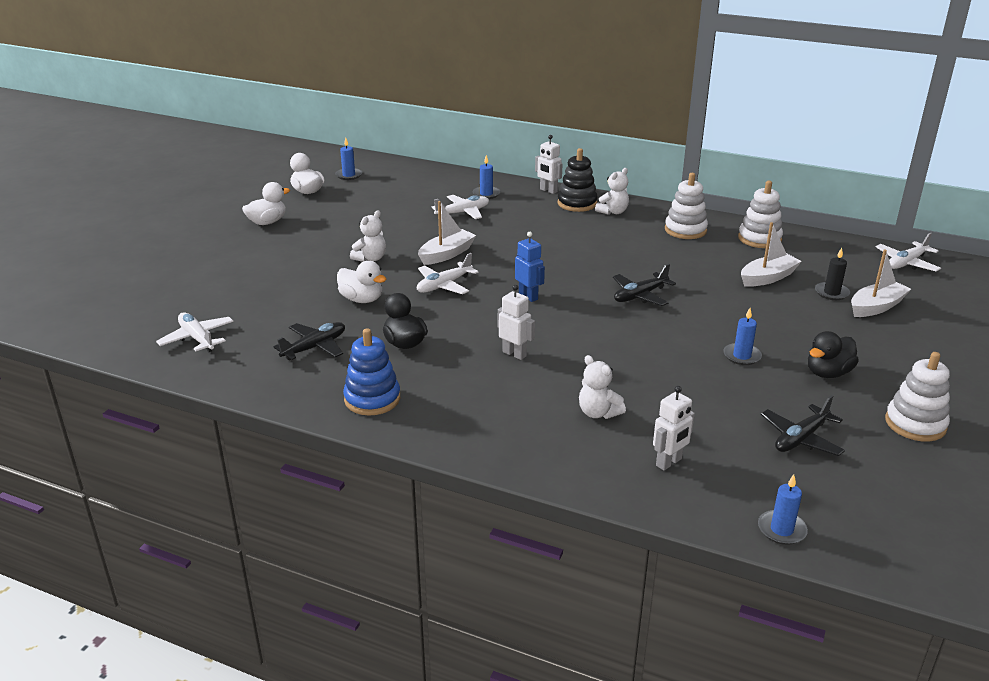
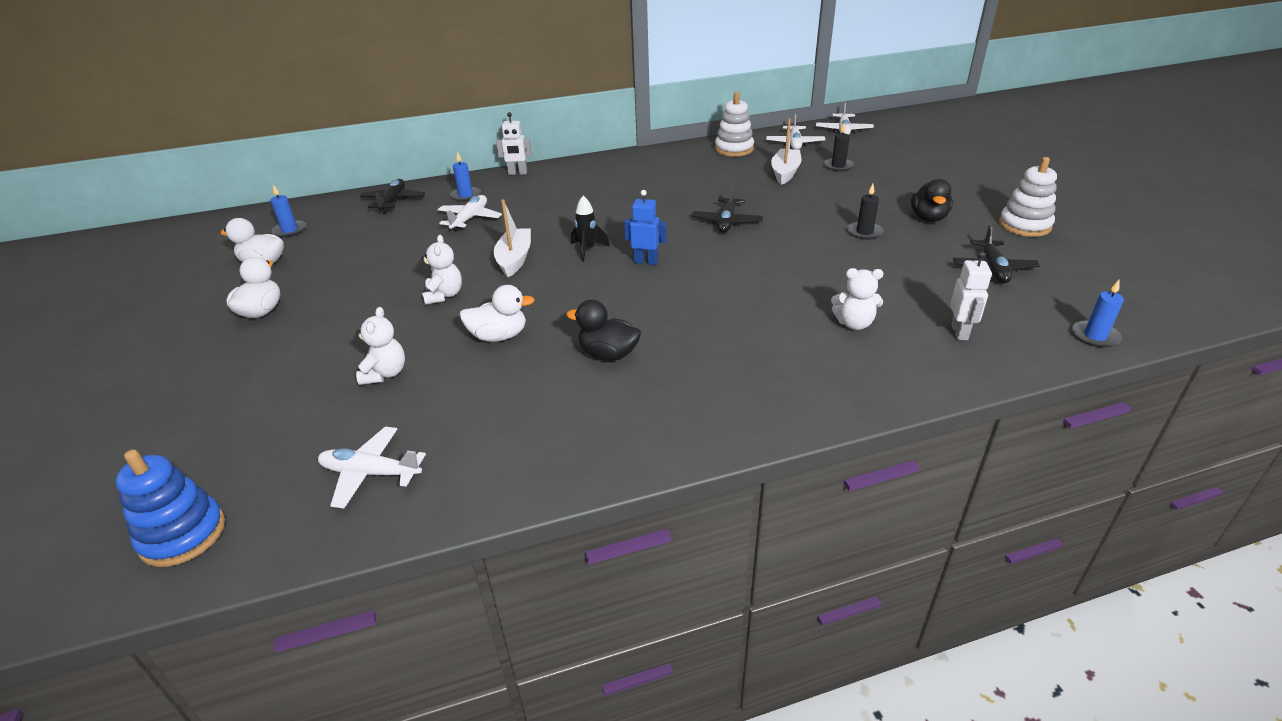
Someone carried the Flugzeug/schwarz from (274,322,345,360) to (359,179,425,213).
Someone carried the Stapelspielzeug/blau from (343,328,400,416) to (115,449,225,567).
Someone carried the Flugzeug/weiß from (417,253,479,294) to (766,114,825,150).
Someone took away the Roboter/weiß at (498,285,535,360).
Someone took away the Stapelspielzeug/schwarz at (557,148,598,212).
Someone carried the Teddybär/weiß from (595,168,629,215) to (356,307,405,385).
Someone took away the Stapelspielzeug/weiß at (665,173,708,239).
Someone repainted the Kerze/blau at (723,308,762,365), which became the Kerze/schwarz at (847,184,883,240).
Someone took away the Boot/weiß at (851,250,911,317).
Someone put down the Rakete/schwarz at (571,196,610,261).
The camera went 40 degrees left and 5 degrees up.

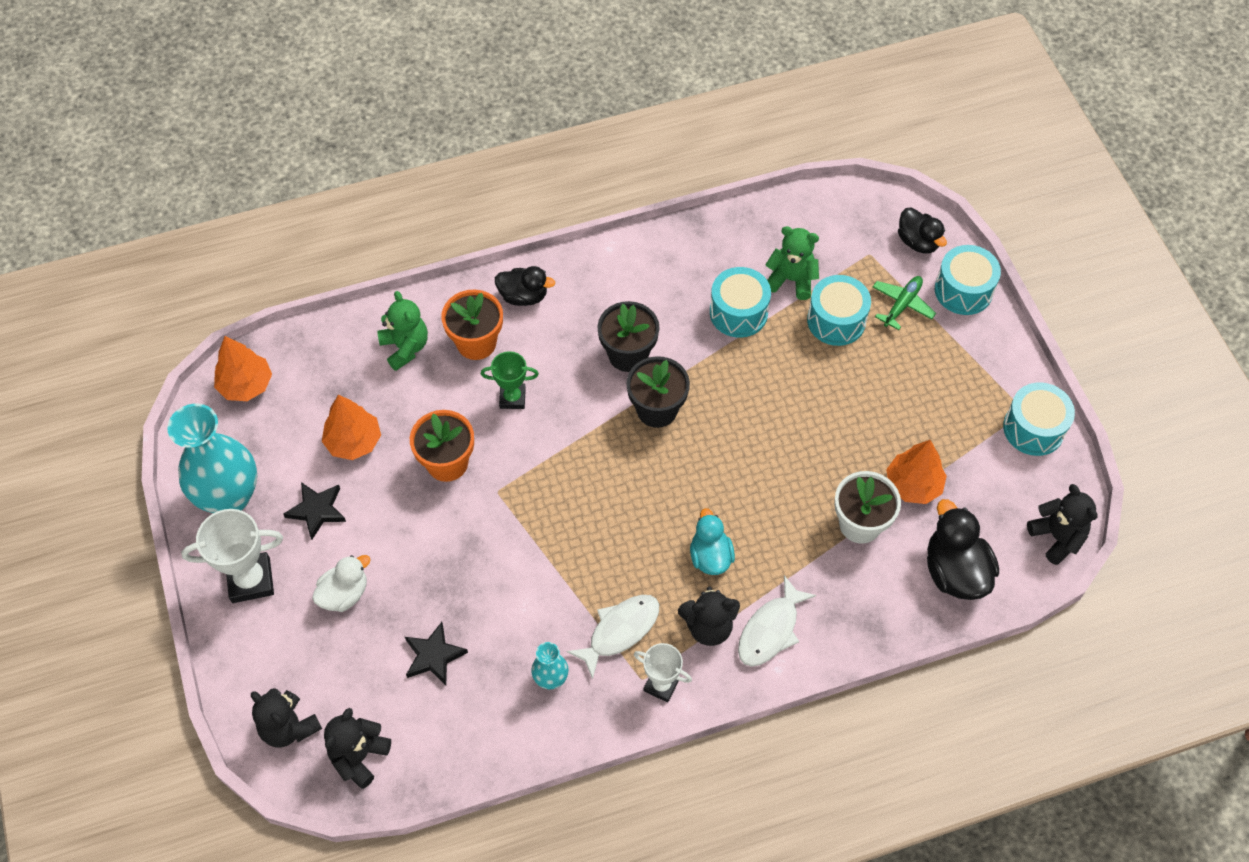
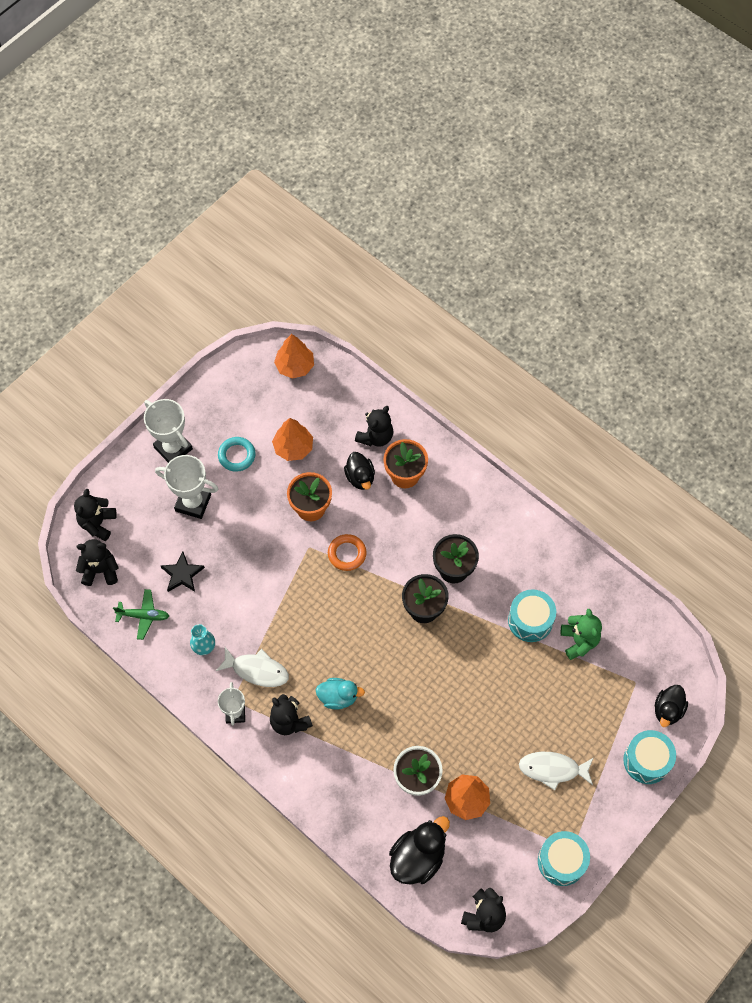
Someone took away the Vase/türkis at (167,404,257,513).
Someone swapped the Stern/schwarz at (284,482,346,540) for the Ring/türkis at (218,437,256,472).
Someone swapped the Ente/weiß at (312,555,370,612) for the Pokal/weiß at (155,455,218,519).
Someone repainted the Teddybär/grün at (377,291,428,371), which became the Teddybär/schwarz at (355,406,393,447).
Someone took away the Pokal/grün at (481,351,539,409).
Someone carried the Ente/schwarz from (495,266,555,306) to (344,452,375,490).
Someone rotated the Ente/türkis at (690,508,735,575) by 45 degrees clockwise.
Someone carried the Fisch/weiß from (738,575,816,667) to (519,752,593,790).
Someone took away the Trommel/türkis at (807,275,871,346).
Someone carried the Flugzeug/grün from (873,276,936,330) to (113,589,169,640).
Someone put down the Ring/orange at (328,534,367,571).
The camera went 60 degrees right and 5 degrees up.

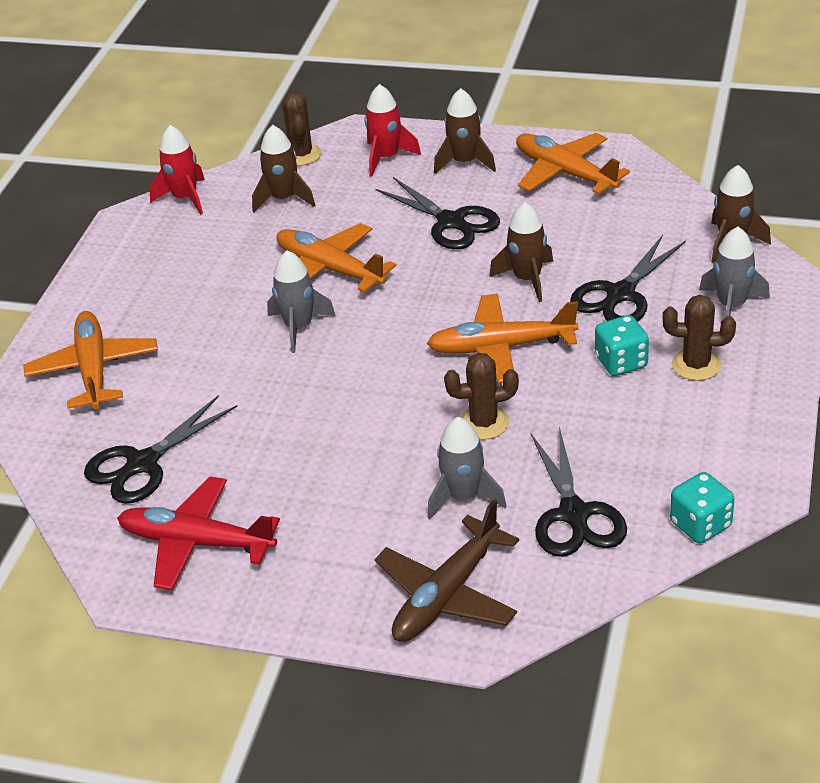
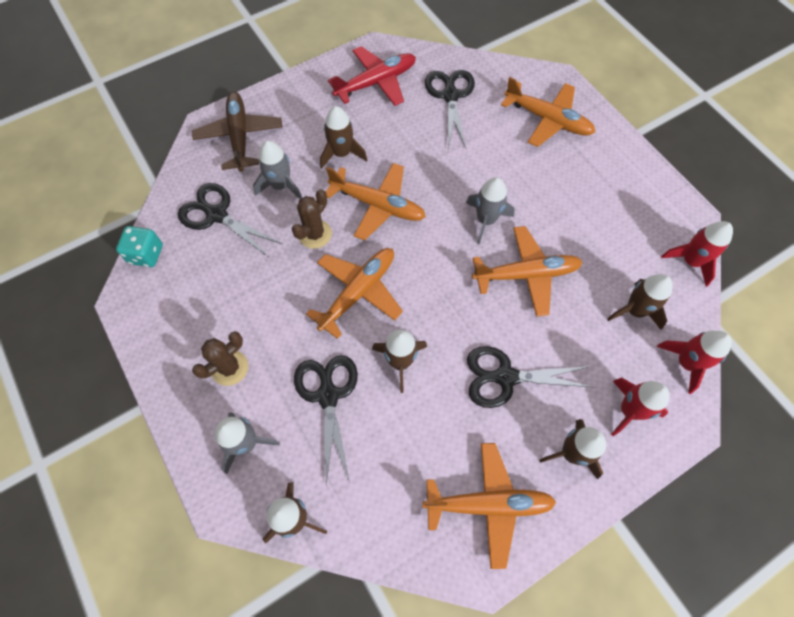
Someone swapped the Kaktus/braun at (282,92,321,166) for the Rakete/rot at (657,331,732,394).
Someone took away the Spielwürfel/türkis at (595,315,649,376).
Someone put down the Rakete/braun at (320,106,367,169).
Someone put down the Flugzeug/orange at (326,163,426,241).
The camera went 130 degrees right and 25 degrees up.

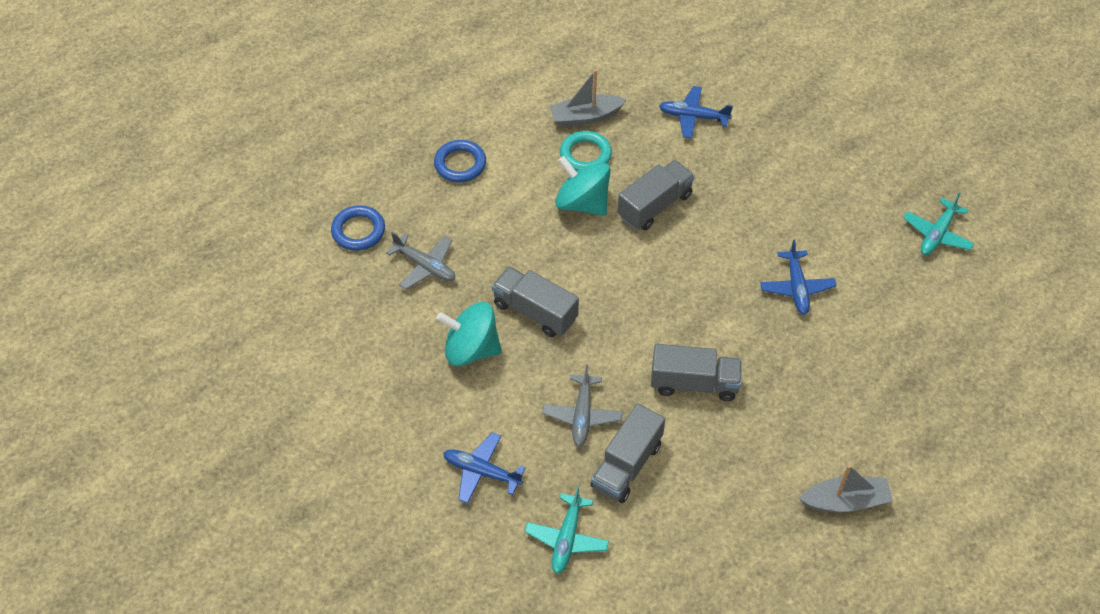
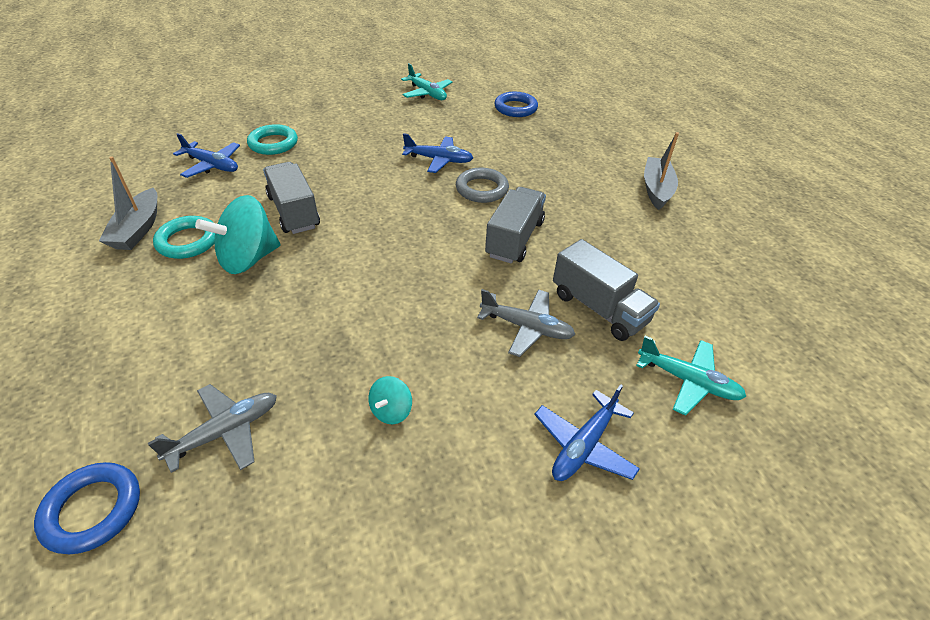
Someone carried the Ring/blau from (434,140,486,182) to (494,92,538,117).
Someone scaled the Kreisel/türkis at (437,302,502,366) by 0.48.
Someone took away the Lastwagen/grau at (492,266,579,337).
Someone rotated the Flugzeug/blau at (659,86,733,139) by 90 degrees counterclockwise.
Someone put down the Ring/türkis at (247,124,298,155).
Someone put down the Ring/grau at (456,168,509,203).
The camera went 75 degrees left and 10 degrees down.

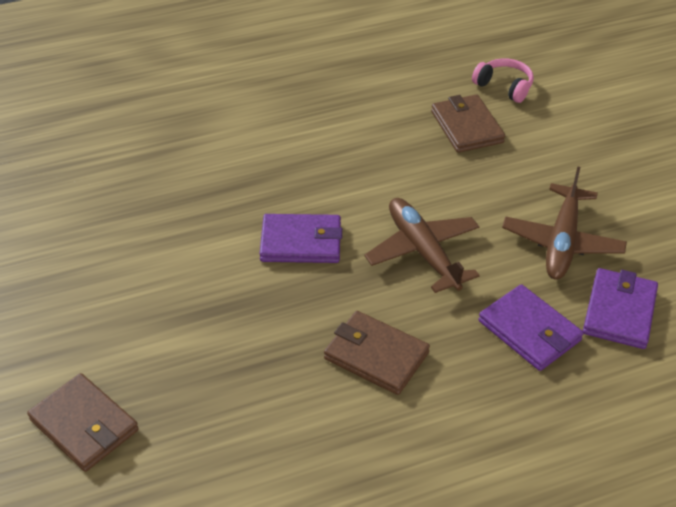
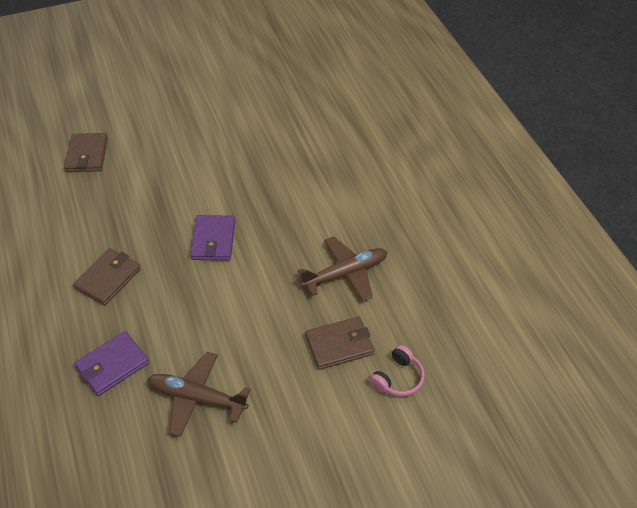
Someone rotated the Geldbörse/braun at (27,373,139,472) by 45 degrees counterclockwise.
Someone carried the Flugzeug/braun from (364,198,480,293) to (298,236,387,301).
Someone took away the Geldbörse/lila at (583,268,658,349).
The camera went 90 degrees right and 5 degrees up.

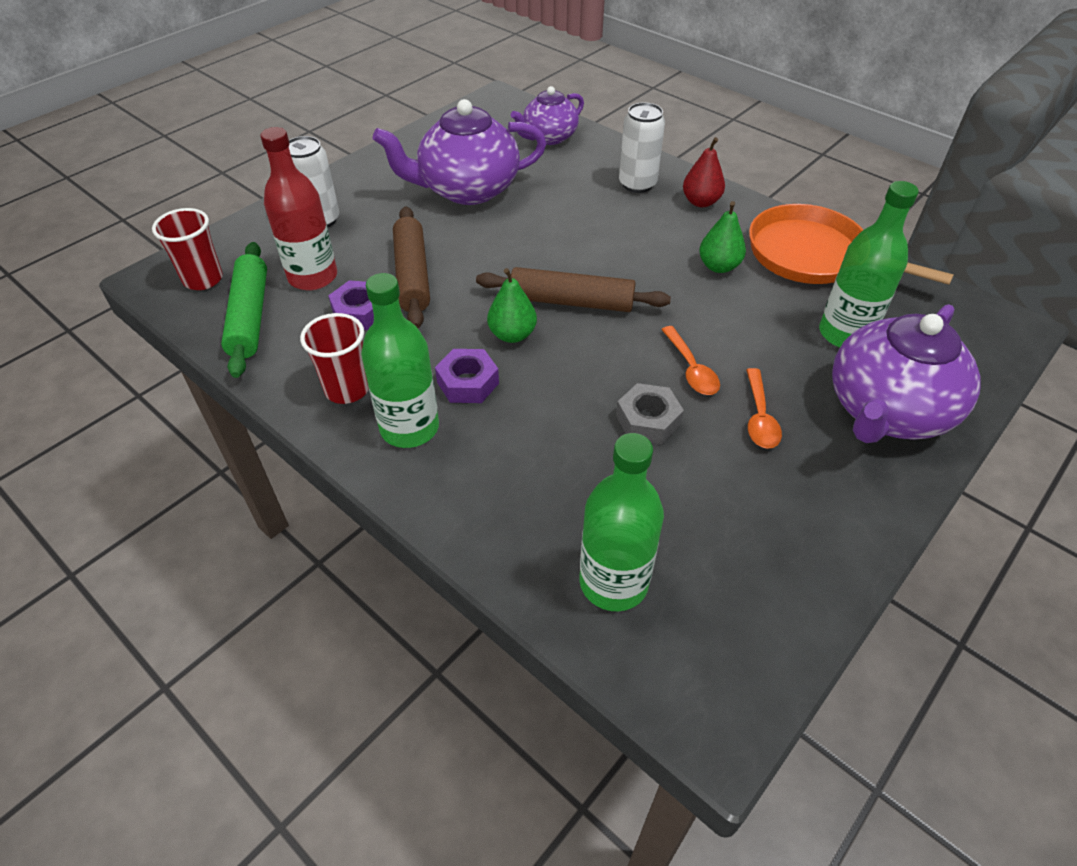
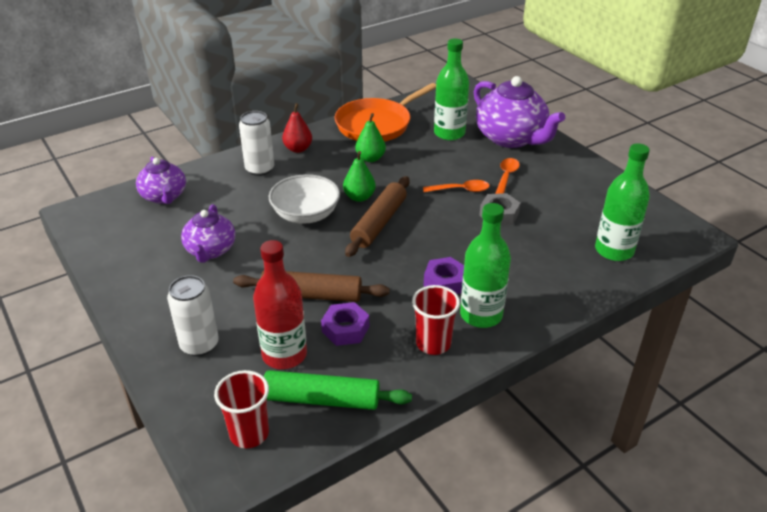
Someone scaled the Teekanne/lila at (373,99,547,205) by 0.60.
Someone carried the Birne/grün from (487,268,537,343) to (343,151,376,202).
Someone rotated the Löffel/orange at (746,368,782,449) by 90 degrees counterclockwise.
Someone put down the Schüssel/weiß at (269,174,340,224).
The camera went 75 degrees left and 10 degrees down.

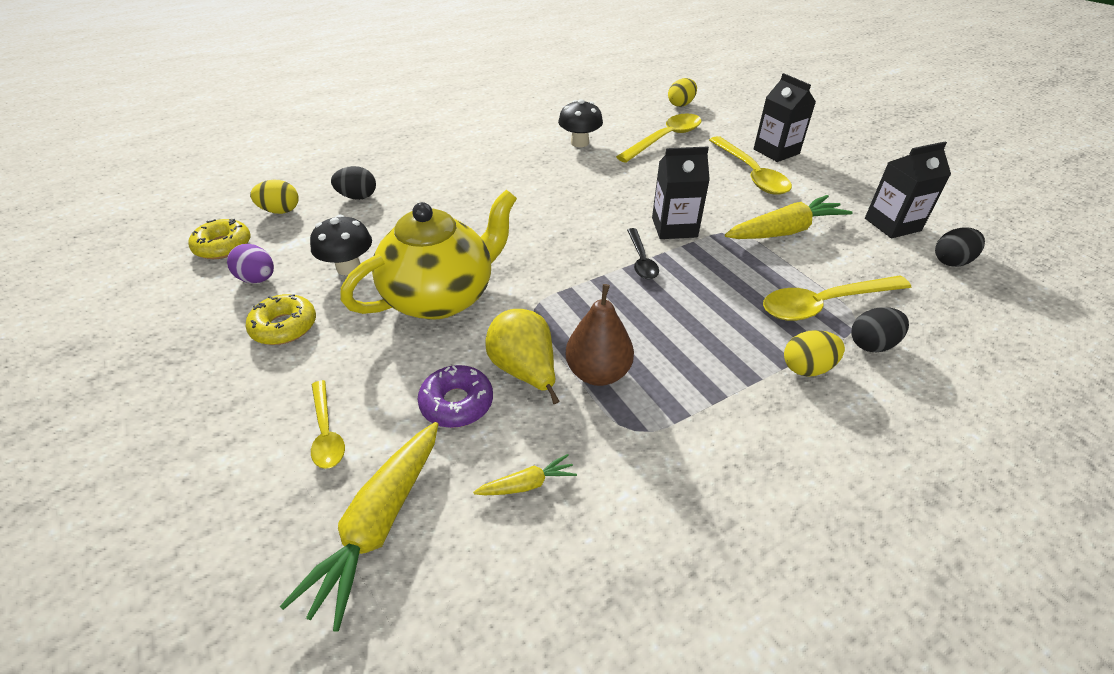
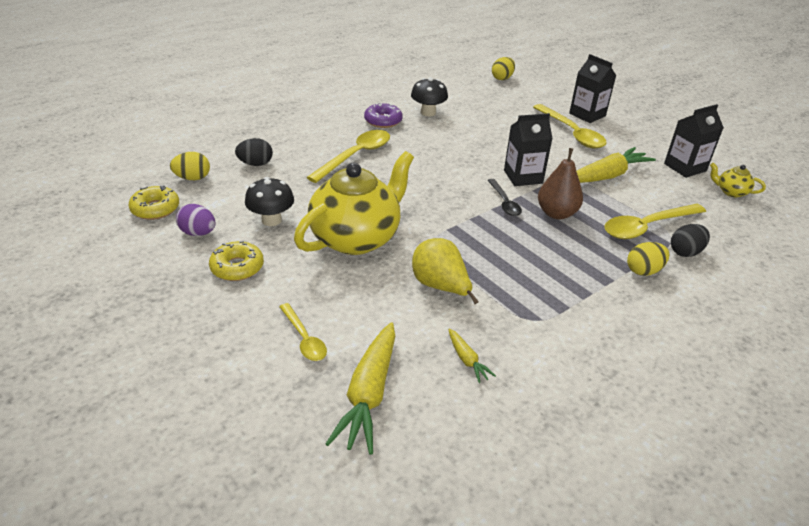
Someone carried the Donut/lila from (418,365,493,428) to (364,103,402,128).
Someone rotated the Karotte/gelb at (473,454,577,495) by 90 degrees clockwise.
Someone carried the Birne/braun from (566,284,634,386) to (538,148,583,219).
Someone carried the Löffel/gelb from (616,113,701,163) to (307,130,390,183).
Someone swapped the Ei/schwarz at (935,227,985,267) for the Teekanne/gelb at (710,163,766,197).
The camera went 10 degrees left and 5 degrees down.

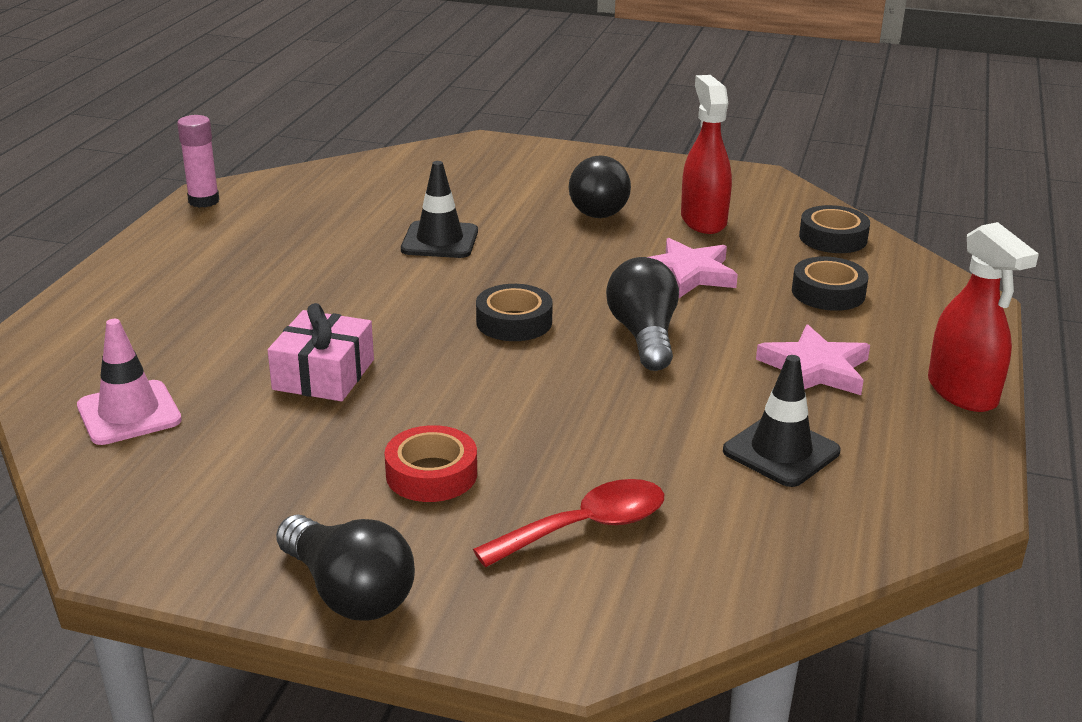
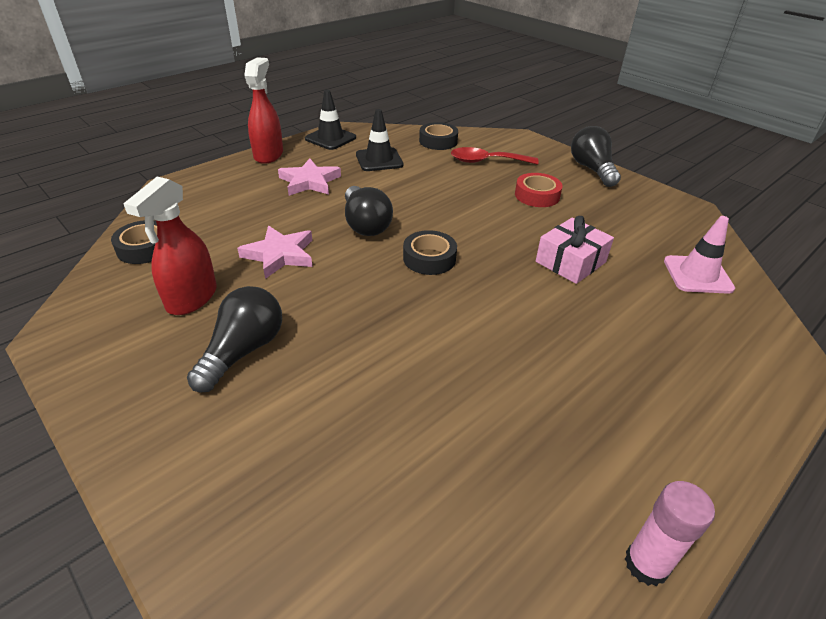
Someone carried the Leitkegel/schwarz from (401,161,478,258) to (305,90,356,150).
Someone rotated the Glühbirne/schwarz at (606,257,679,371) by 45 degrees counterclockwise.
Someone carried the Klebeband/schwarz from (792,257,869,311) to (419,122,458,150).
The camera went 150 degrees left and 10 degrees up.

